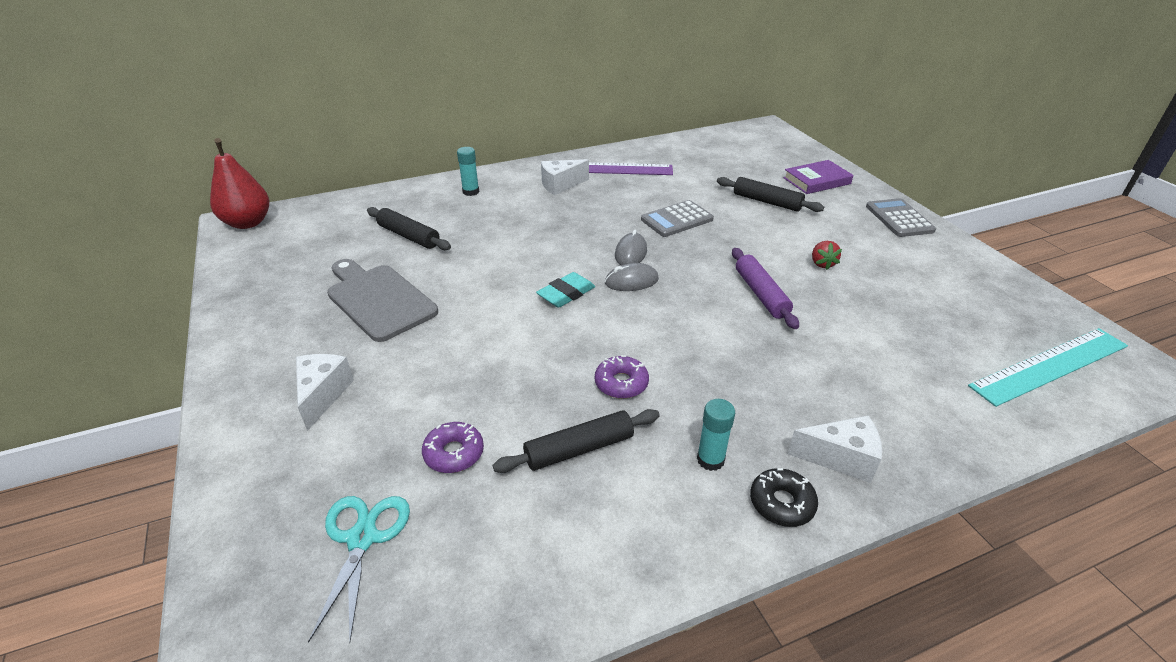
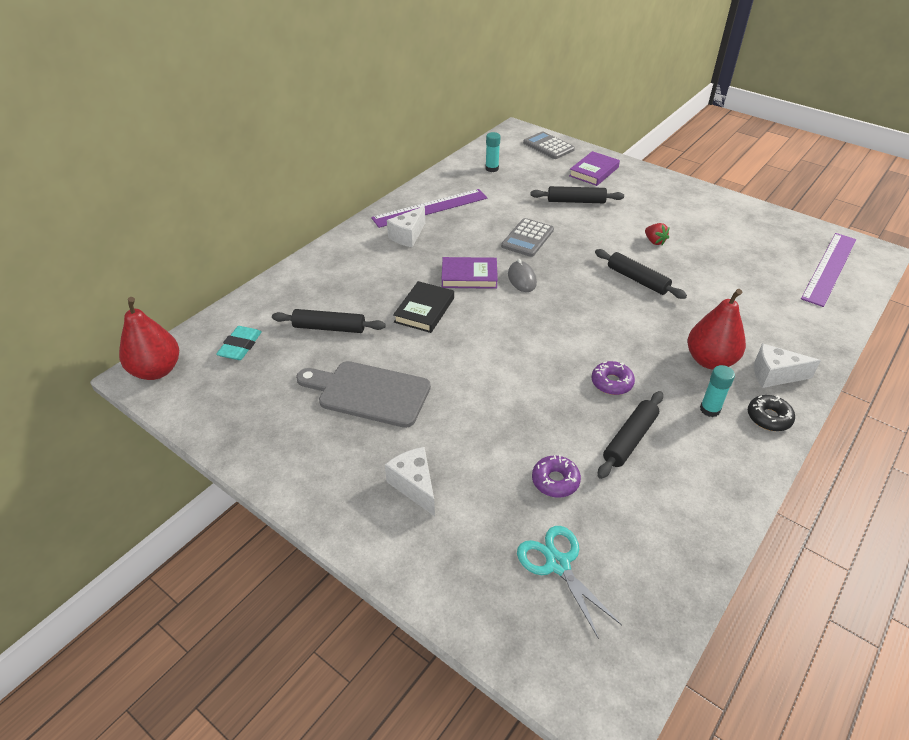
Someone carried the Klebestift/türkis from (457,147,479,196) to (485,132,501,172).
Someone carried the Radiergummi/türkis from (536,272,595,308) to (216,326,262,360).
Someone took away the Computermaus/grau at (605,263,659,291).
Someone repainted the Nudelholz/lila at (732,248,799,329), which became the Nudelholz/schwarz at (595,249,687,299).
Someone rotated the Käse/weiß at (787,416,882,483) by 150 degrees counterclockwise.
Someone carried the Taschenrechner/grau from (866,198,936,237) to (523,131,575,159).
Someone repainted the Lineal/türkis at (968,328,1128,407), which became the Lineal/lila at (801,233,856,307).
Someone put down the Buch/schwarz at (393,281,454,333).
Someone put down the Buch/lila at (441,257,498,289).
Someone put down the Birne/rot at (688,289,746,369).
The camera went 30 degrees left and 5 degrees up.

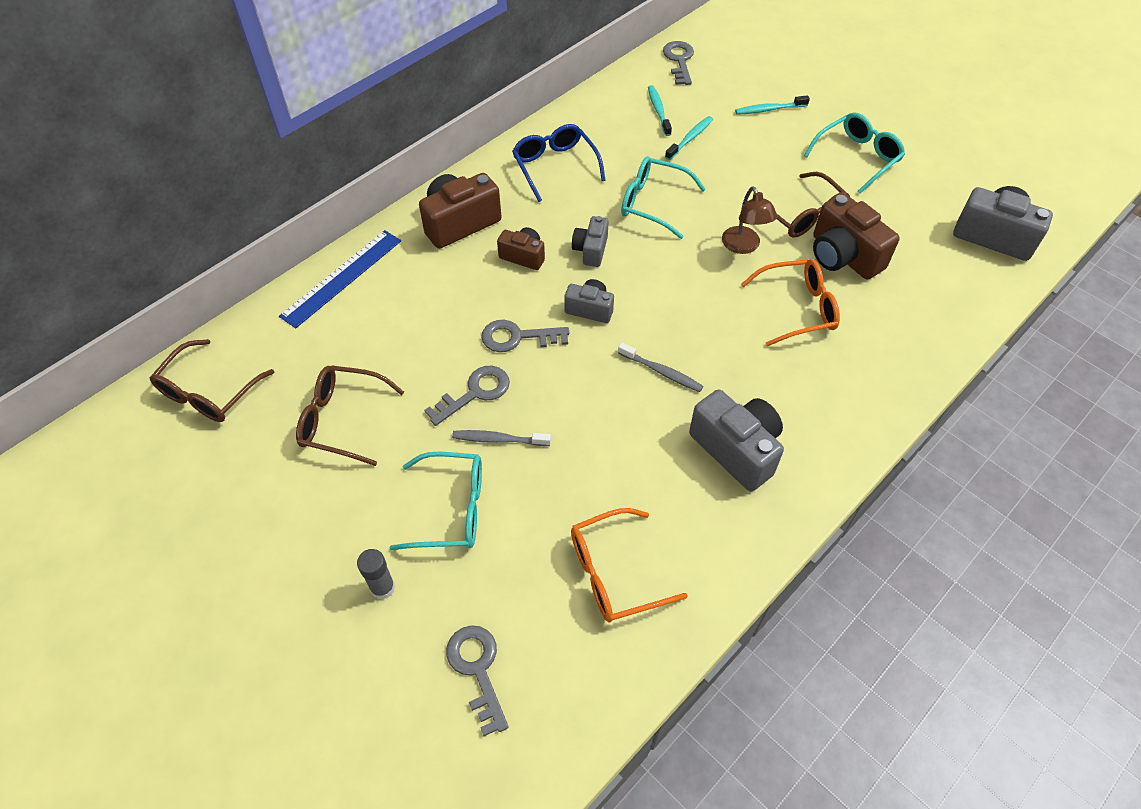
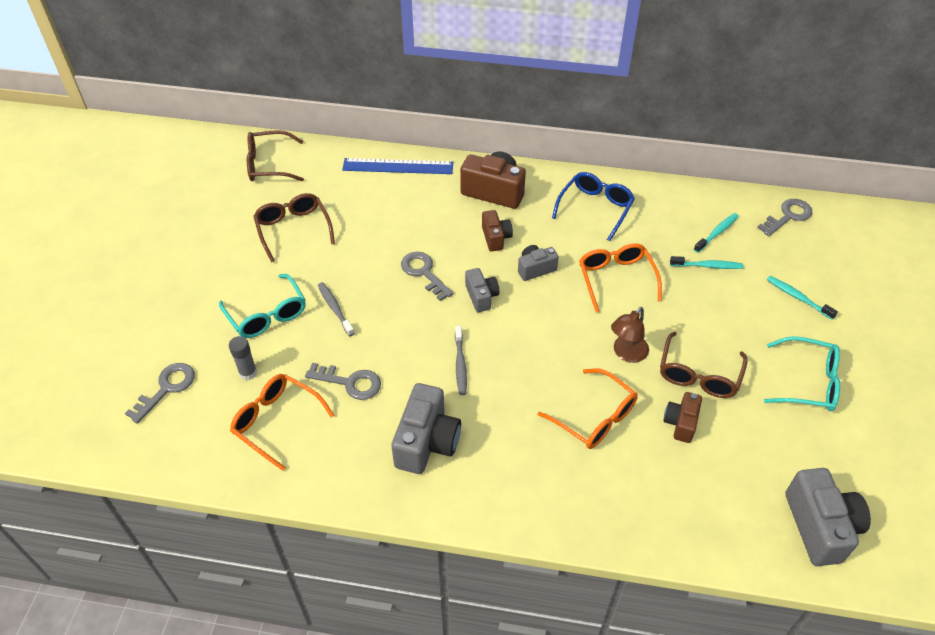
Someone carried the Klebestift/grau from (357,549,395,600) to (229,336,257,380).
Someone carried the Schlüssel/grau from (424,366,510,426) to (305,363,381,400).
Someone repainted the Brille/türkis at (621,156,706,239), which became the Brille/orange at (579,243,662,312).
Someone scaled the Kamera/braun at (813,193,900,280) by 0.58.
The camera went 55 degrees right and 5 degrees down.

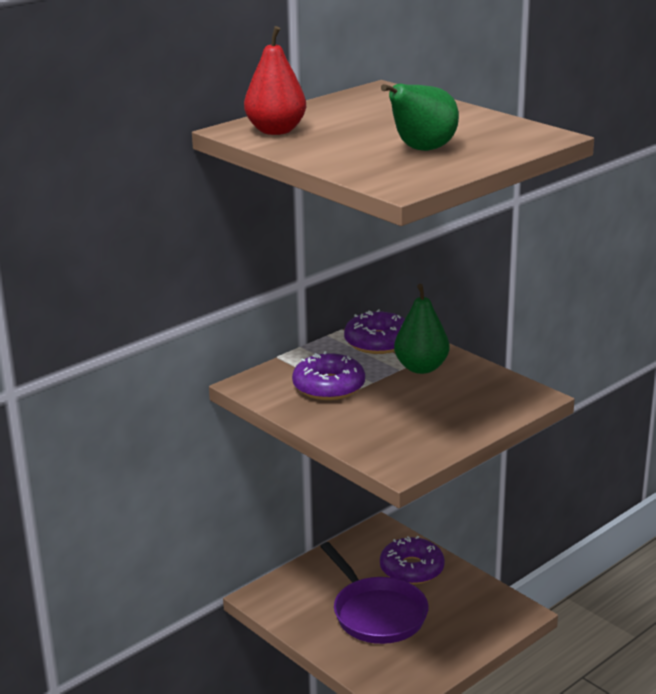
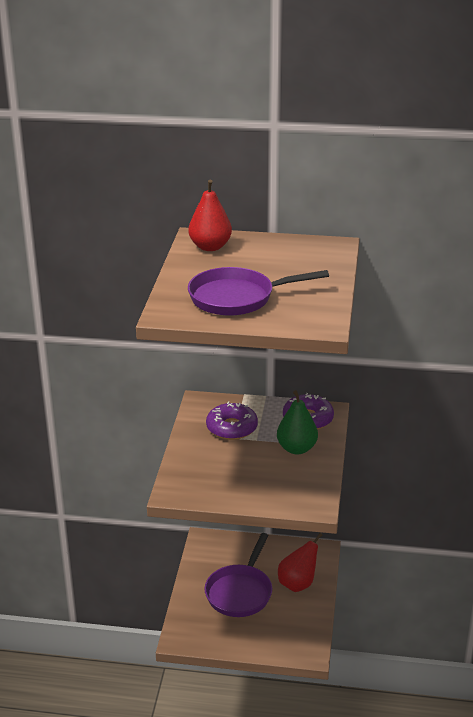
Someone swapped the Donut/lila at (380,536,445,584) for the Birne/rot at (278,533,322,592).
Someone swapped the Birne/grün at (381,84,459,151) for the Pfanne/lila at (188,267,329,316).
The camera went 50 degrees right and 5 degrees up.

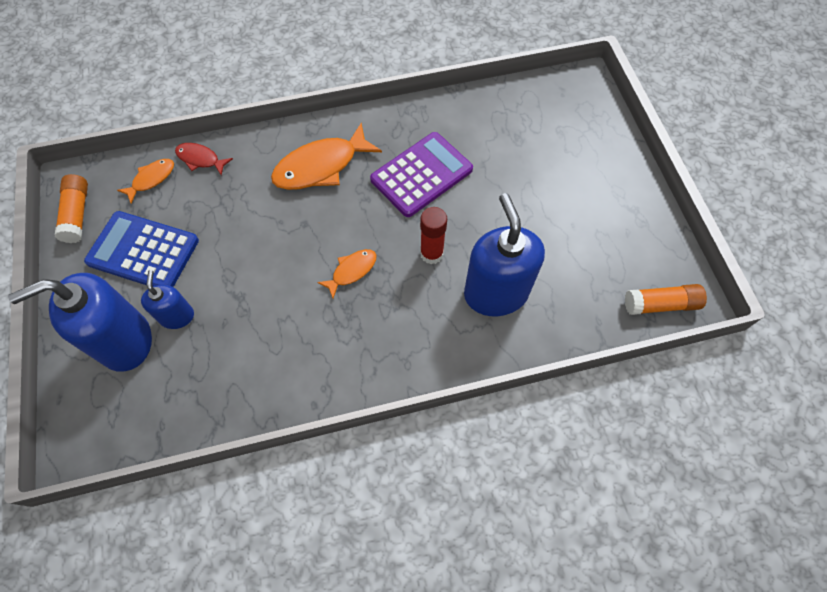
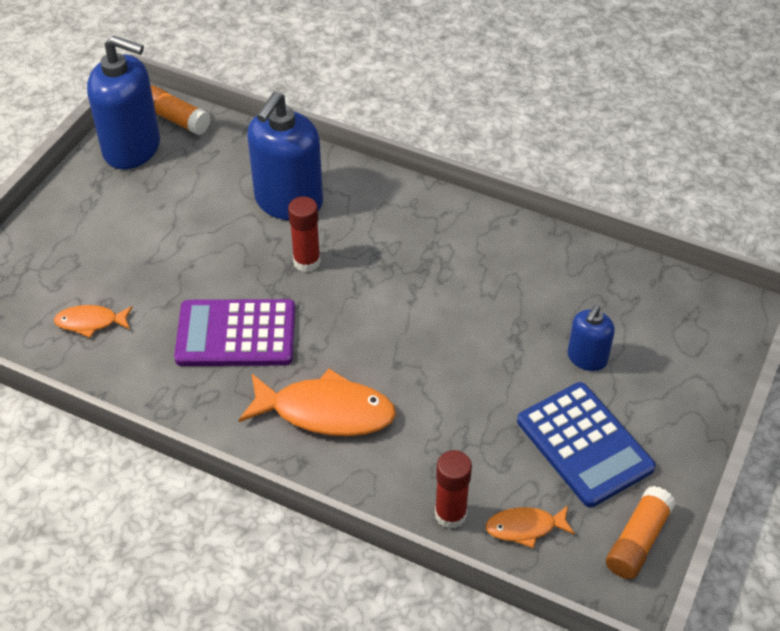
Someone carried the Seifenspender/blau from (8,273,152,372) to (87,35,160,169).
Someone swapped the Fisch/rot at (175,143,233,175) for the Klebestift/rot at (435,450,472,529).
Someone carried the Fisch/orange from (317,249,376,298) to (54,305,133,338).
The camera went 140 degrees left and 15 degrees down.

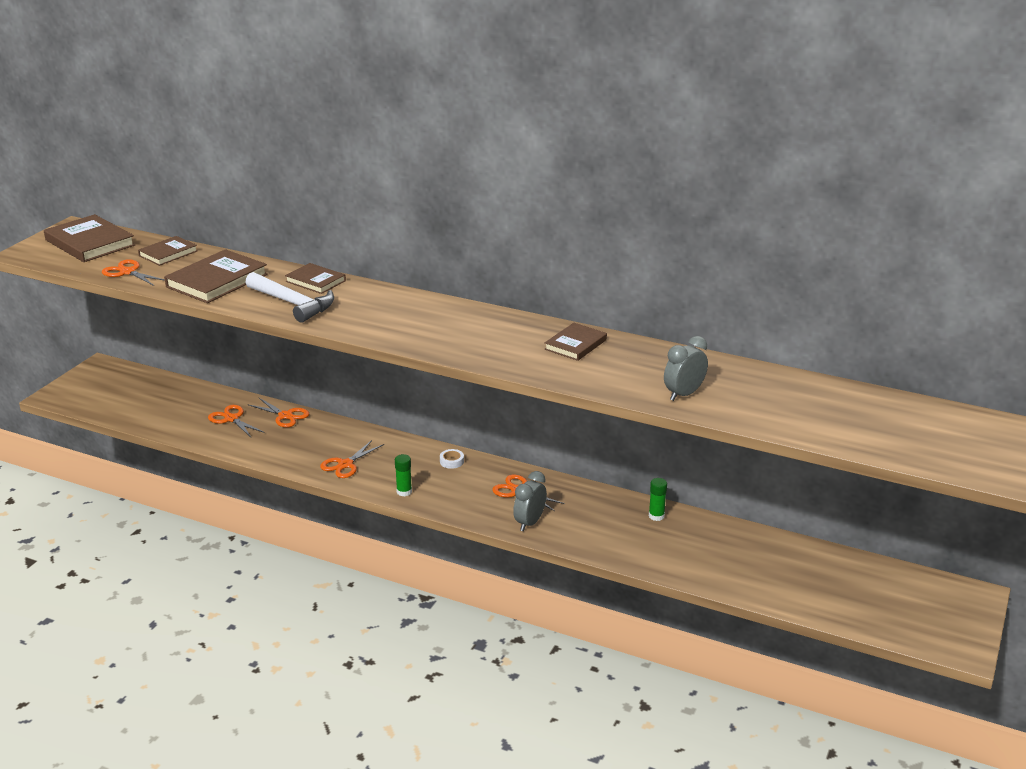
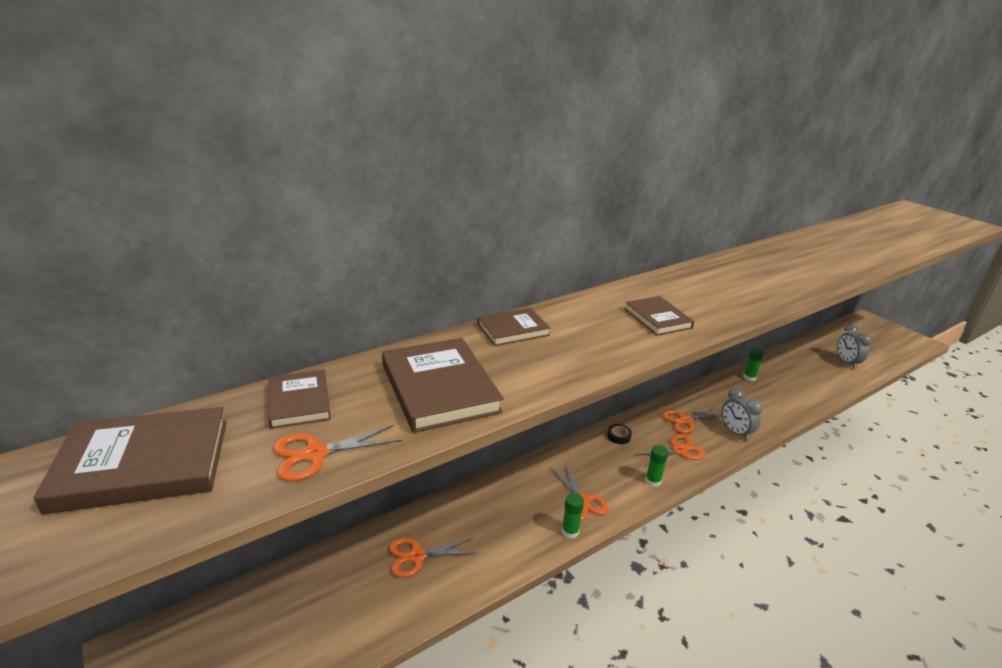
Someone took away the Hammer/weiß at (245,272,334,323).
Someone carried the Schere/orange from (249,397,309,428) to (635,434,705,467).
Someone repainted the Klebeband/weiß at (440,449,464,469), which became the Klebeband/schwarz at (607,424,632,444).
Someone carried the Buch/braun from (545,323,607,361) to (624,296,694,336).
Someone carried the Wecker/grau from (664,336,708,401) to (837,324,872,369).
Someone put down the Klebestift/grün at (562,493,584,539).
The camera went 60 degrees left and 0 degrees up.

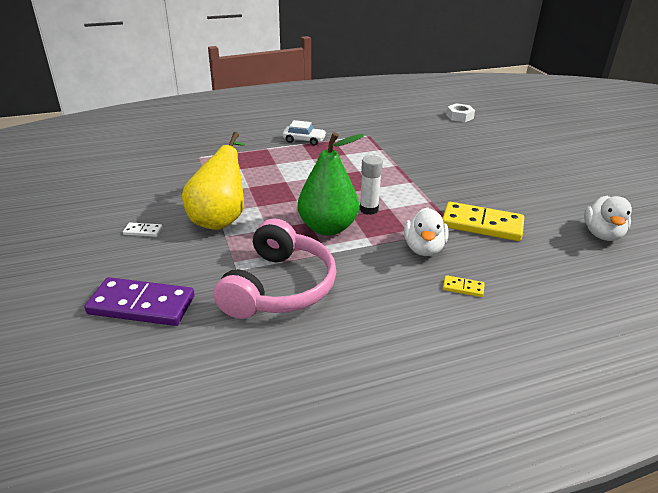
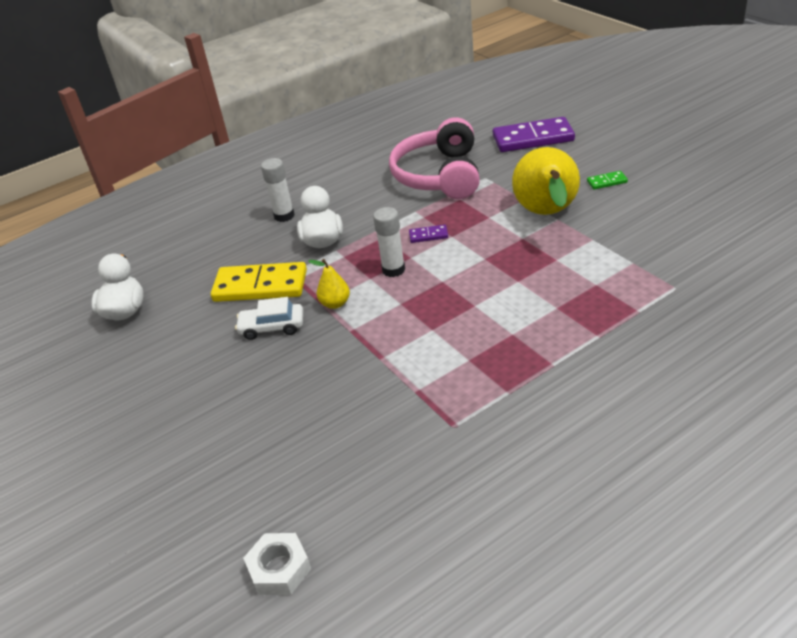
Someone repainted the Dominostein/weiß at (123,222,163,237), which became the Dominostein/grün at (587,171,628,190).
Someone carried the Auto/weiß from (283,120,326,146) to (235,297,303,340).
Someone swapped the Birne/grün at (298,132,365,235) for the Dominostein/lila at (409,225,448,243).
Someone swapped the Dominostein/gelb at (443,275,485,297) for the Klebestift/weiß at (261,158,295,222).
Someone put down the Birne/gelb at (308,259,350,309).
The camera went 170 degrees right and 5 degrees up.

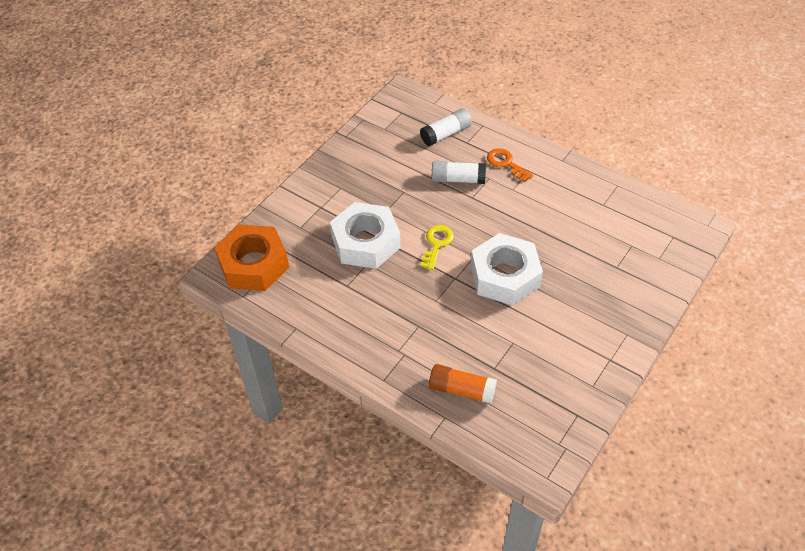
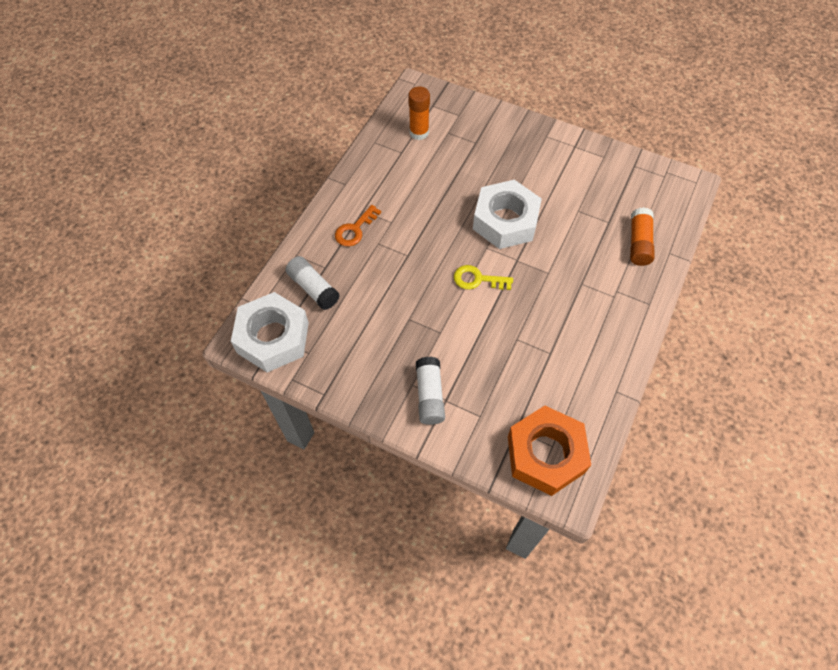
Someone carried the Sechskantmutter/weiß from (330,202,401,269) to (231,292,309,372).
Someone carried the Klebestift/weiß from (432,161,486,184) to (416,357,445,425).
Someone put down the Klebestift/orange at (408,86,430,140).
The camera went 100 degrees left and 10 degrees up.

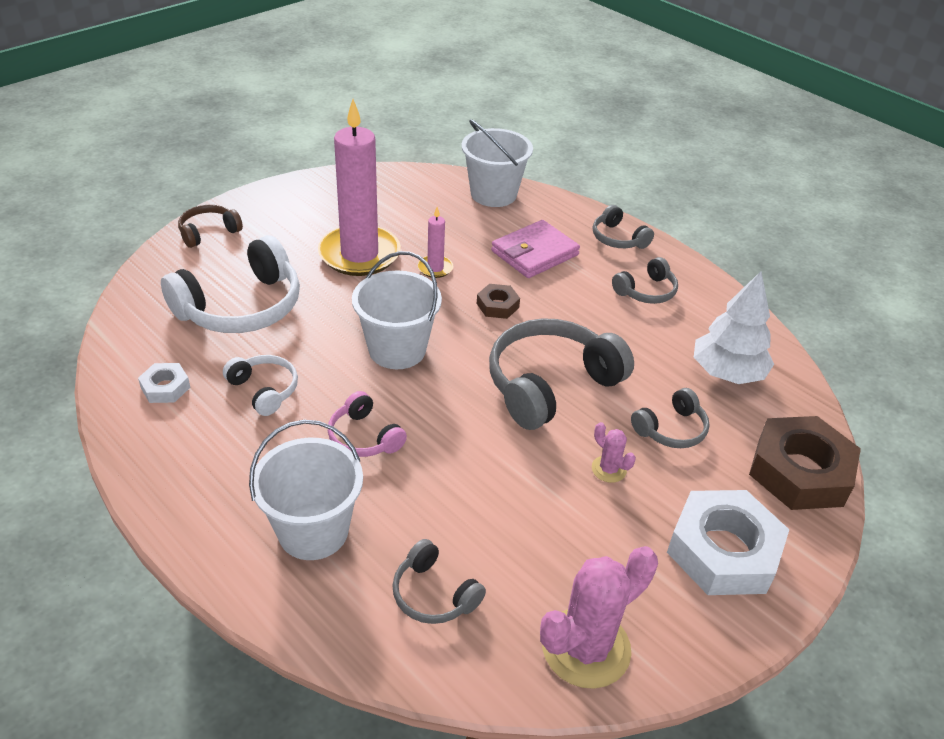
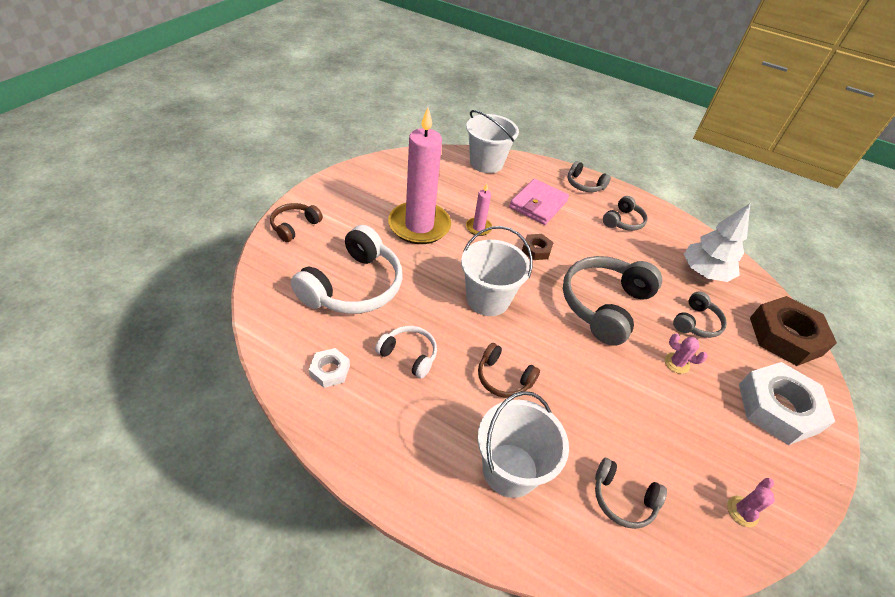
Someone repainted the Kopfhörer/rosa at (328,391,407,457), which became the Kopfhörer/braun at (478,343,540,398).
Someone scaled the Kaktus/rosa at (540,546,658,689) by 0.47.
The camera went 20 degrees left and 5 degrees up.

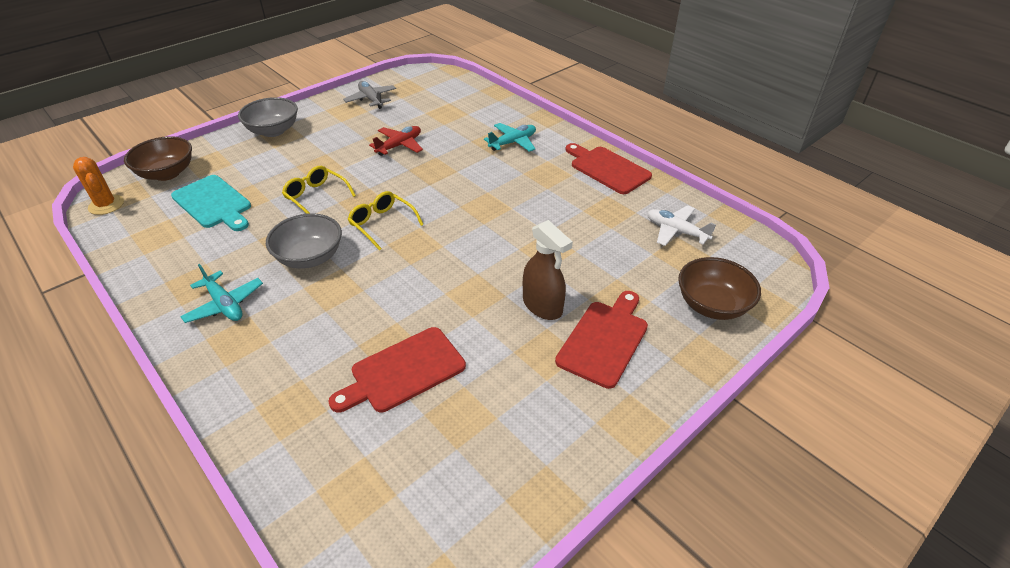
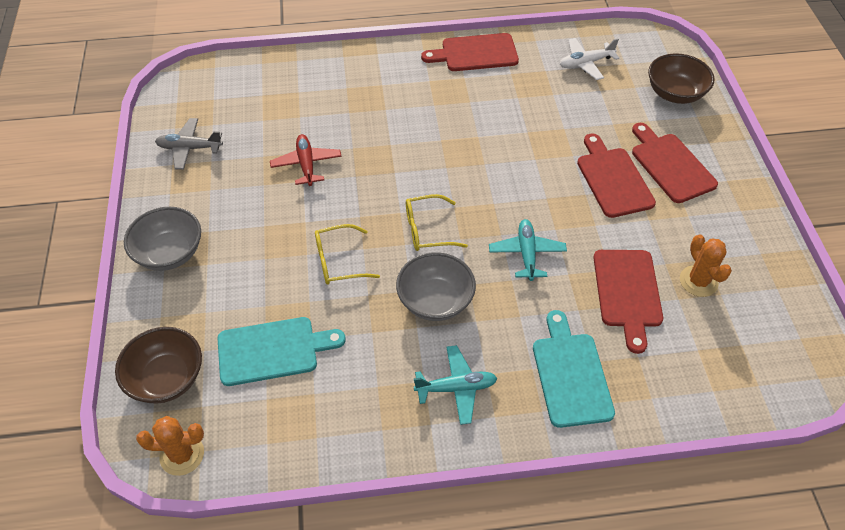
Someone carried the Flugzeug/türkis from (484,123,536,152) to (489,219,567,281).
Someone swapped the Sprühflasche/braun at (523,220,573,320) for the Schneidebrett/rot at (577,134,656,218).
Someone put down the Schneidebrett/türkis at (533,310,615,428).
Someone put down the Kaktus/orange at (680,234,732,297).
The camera went 55 degrees left and 10 degrees up.

